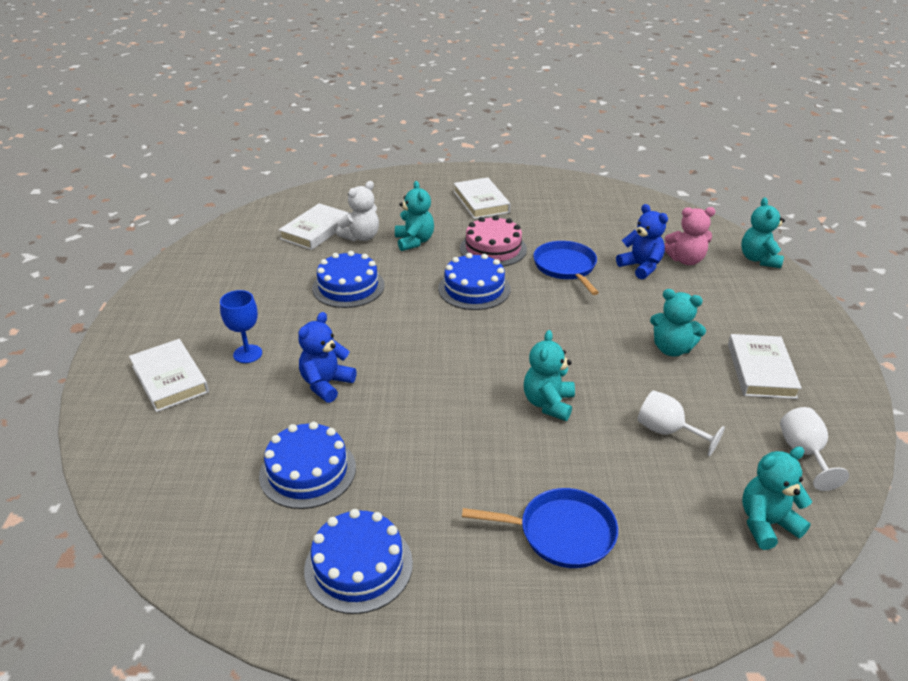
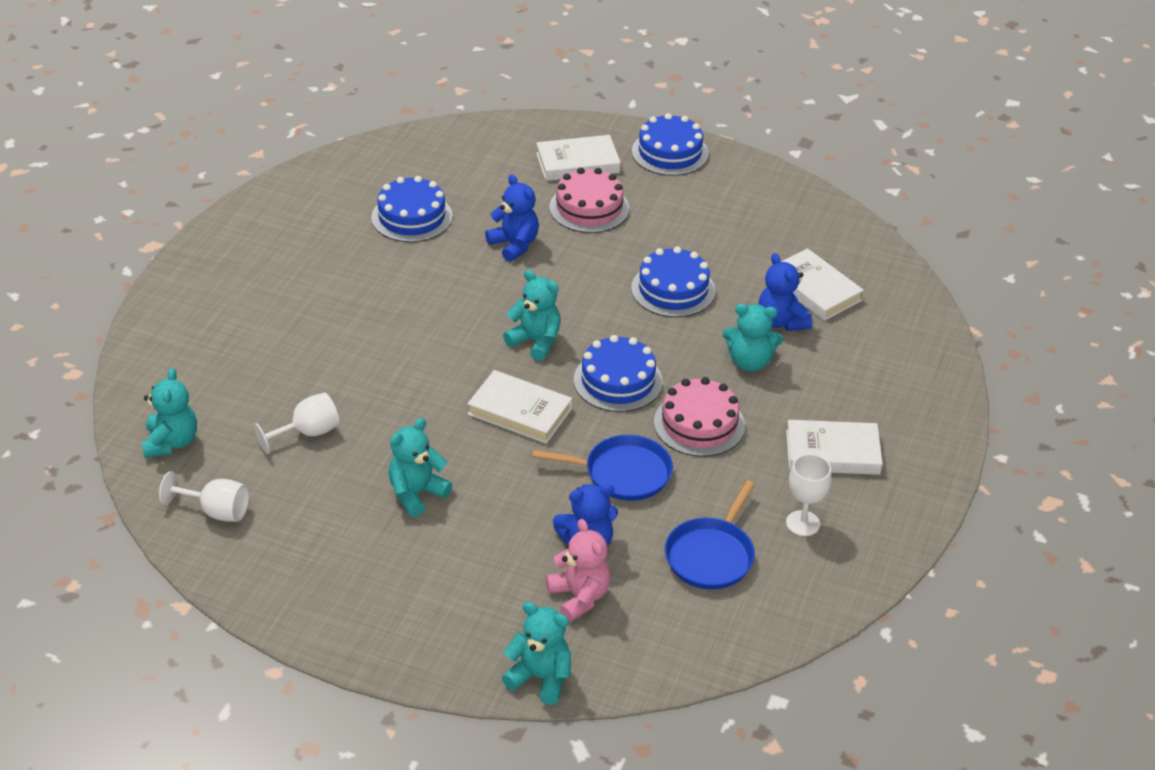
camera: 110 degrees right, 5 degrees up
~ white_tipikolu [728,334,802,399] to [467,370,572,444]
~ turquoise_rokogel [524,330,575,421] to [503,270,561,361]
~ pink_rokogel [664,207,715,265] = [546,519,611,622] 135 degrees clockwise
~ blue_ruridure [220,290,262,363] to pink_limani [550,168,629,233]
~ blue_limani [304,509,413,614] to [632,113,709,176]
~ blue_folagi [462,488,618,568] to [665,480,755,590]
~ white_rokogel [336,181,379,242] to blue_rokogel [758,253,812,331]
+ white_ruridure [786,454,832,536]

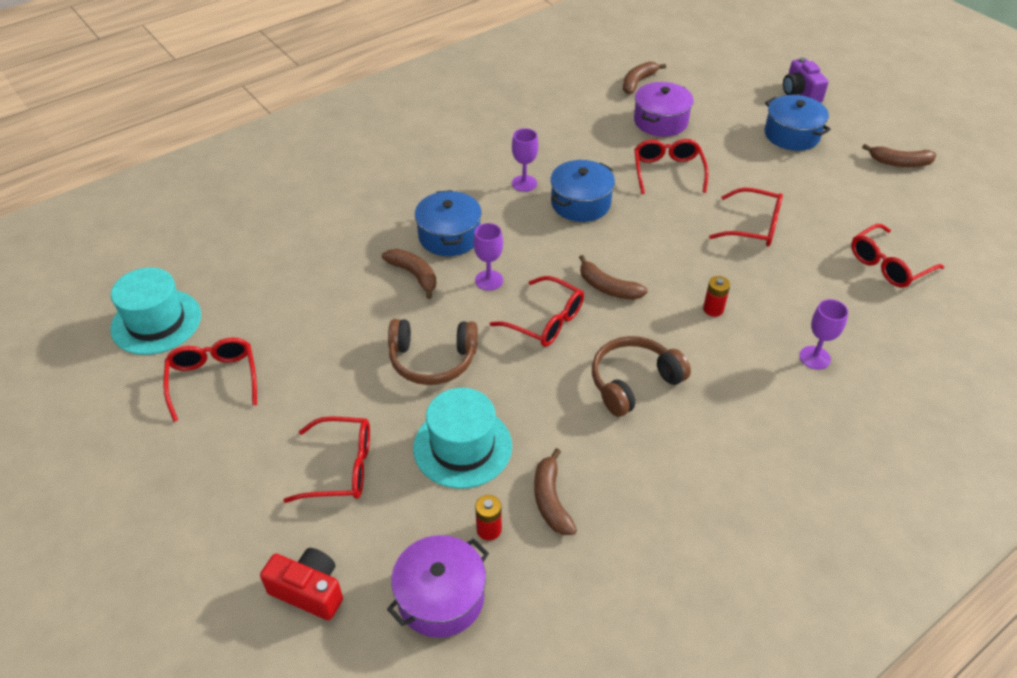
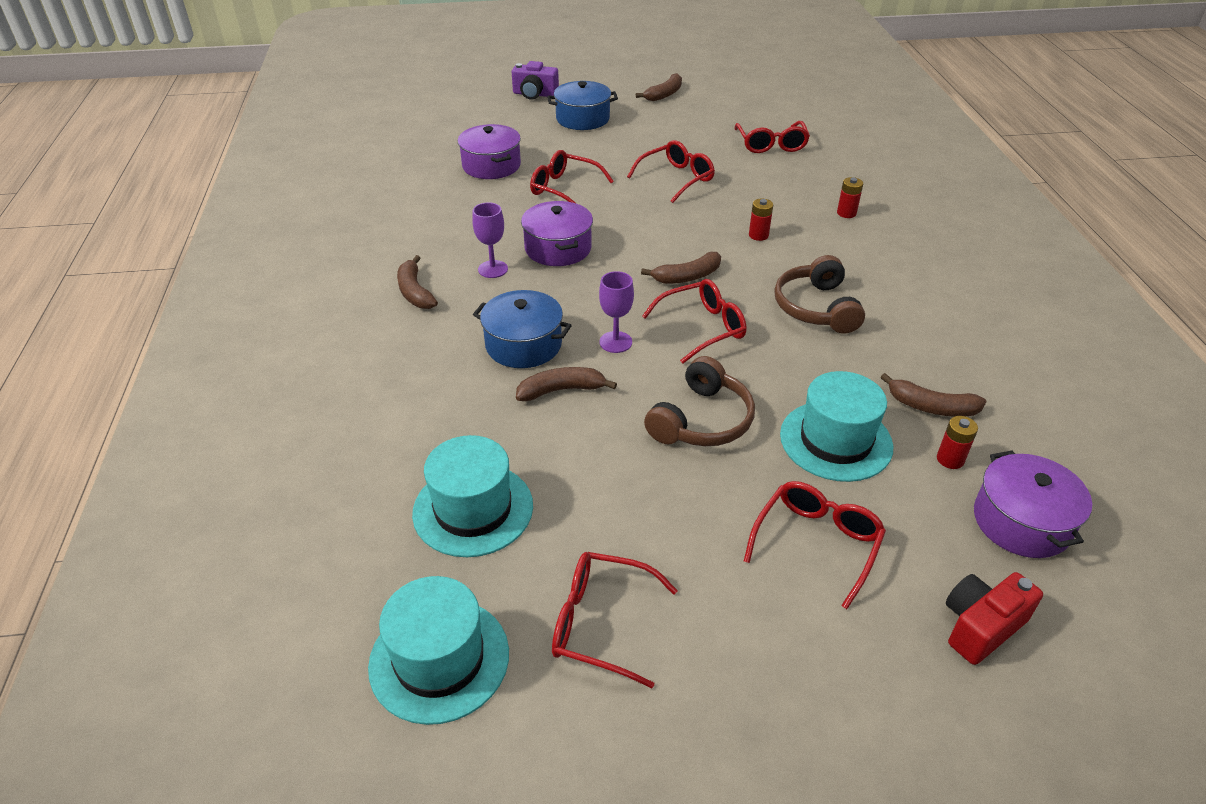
camera: 60 degrees left, 5 degrees down
~ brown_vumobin [623,61,666,94] to [397,255,438,309]
+ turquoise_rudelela [412,435,533,557]
~ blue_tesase [550,160,615,222] to purple_tesase [521,201,593,266]
~ purple_ruridure [799,299,848,370] to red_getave [837,177,863,218]

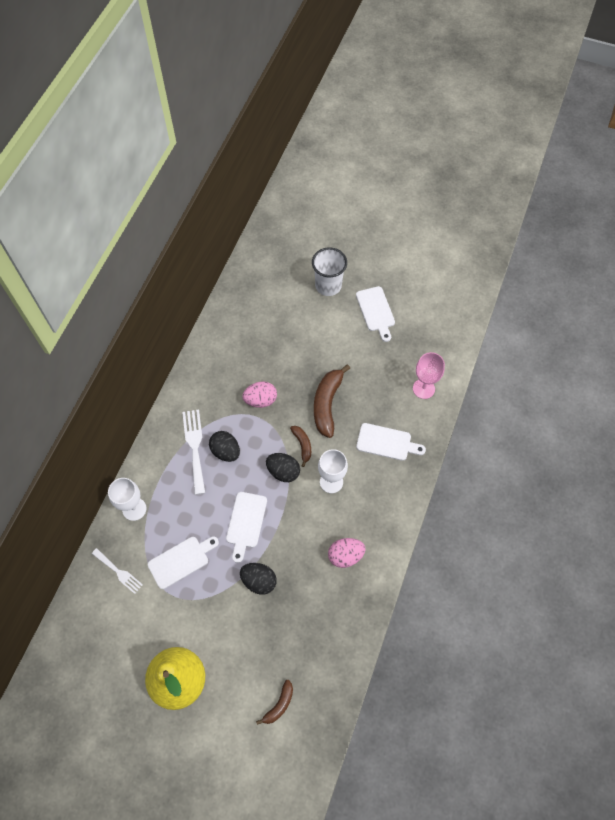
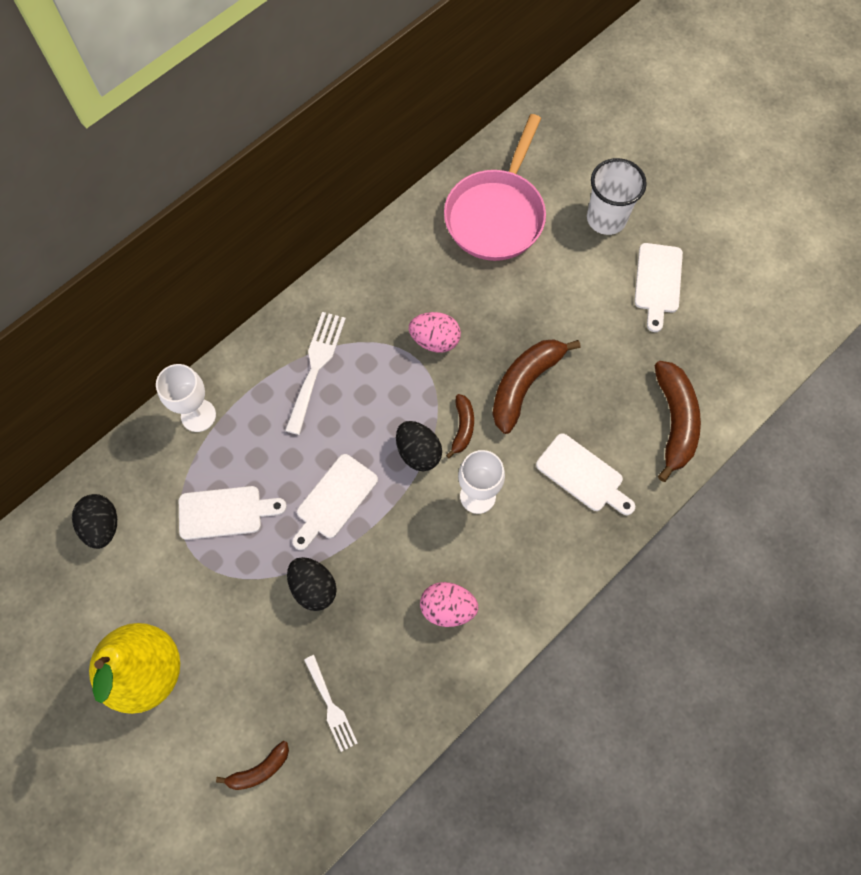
camera: 25 degrees right, 5 degrees up
~ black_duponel [209,431,240,462] to [72,494,117,549]
~ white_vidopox [92,548,143,594] to [304,655,358,752]
+ pink_folagi [444,114,546,261]
~ pink_ruridure [413,352,445,399] to brown_vumobin [655,361,701,482]

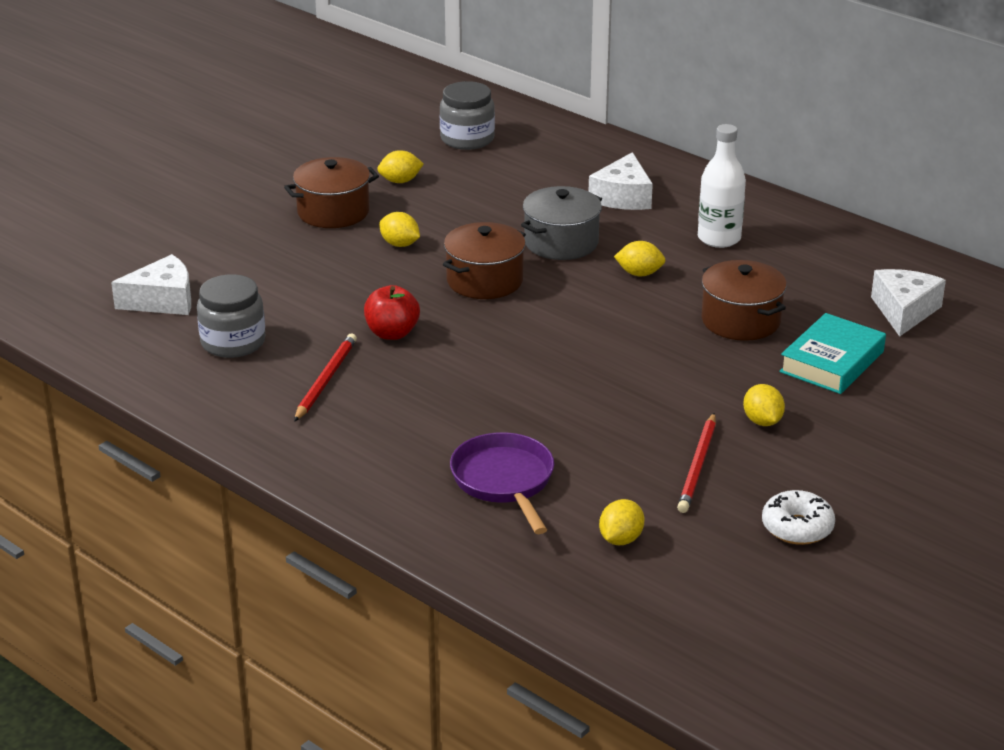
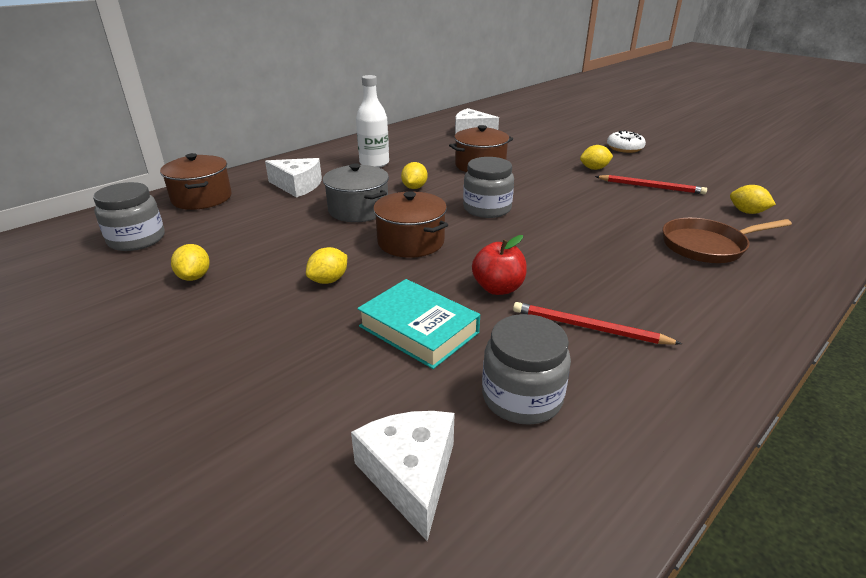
camera: 85 degrees left, 0 degrees up
~ brown_tesase [284,157,379,228] to [160,153,232,210]
~ turquoise_tipikolu [779,313,886,394] to [357,279,480,369]
+ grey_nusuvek [463,157,514,218]
~ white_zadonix [762,490,835,545] to [607,130,646,153]
~ purple_folagi [450,432,554,534] to brown_folagi [663,218,792,263]

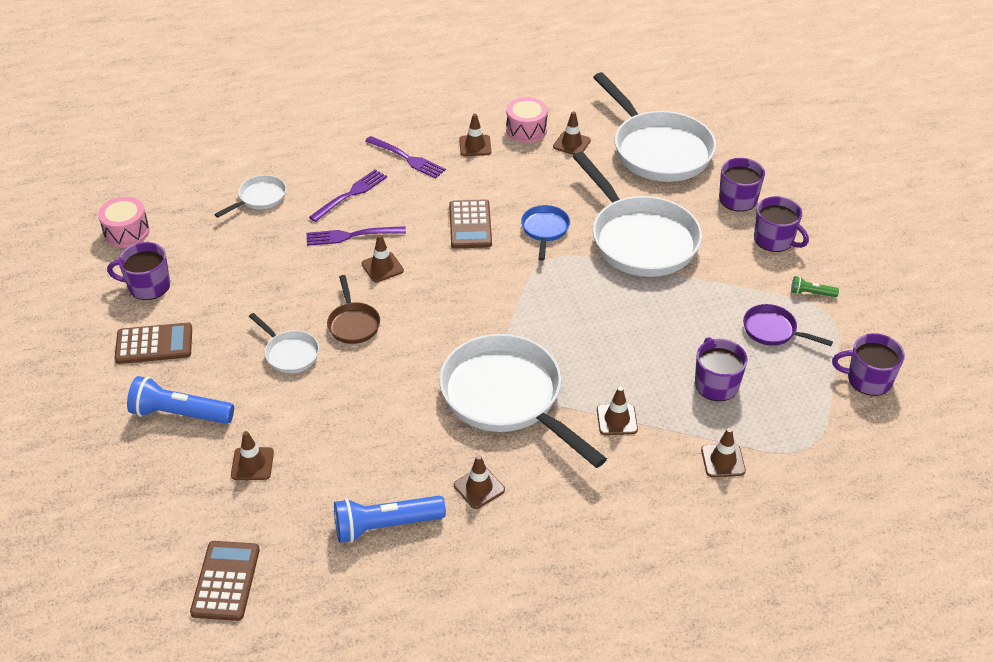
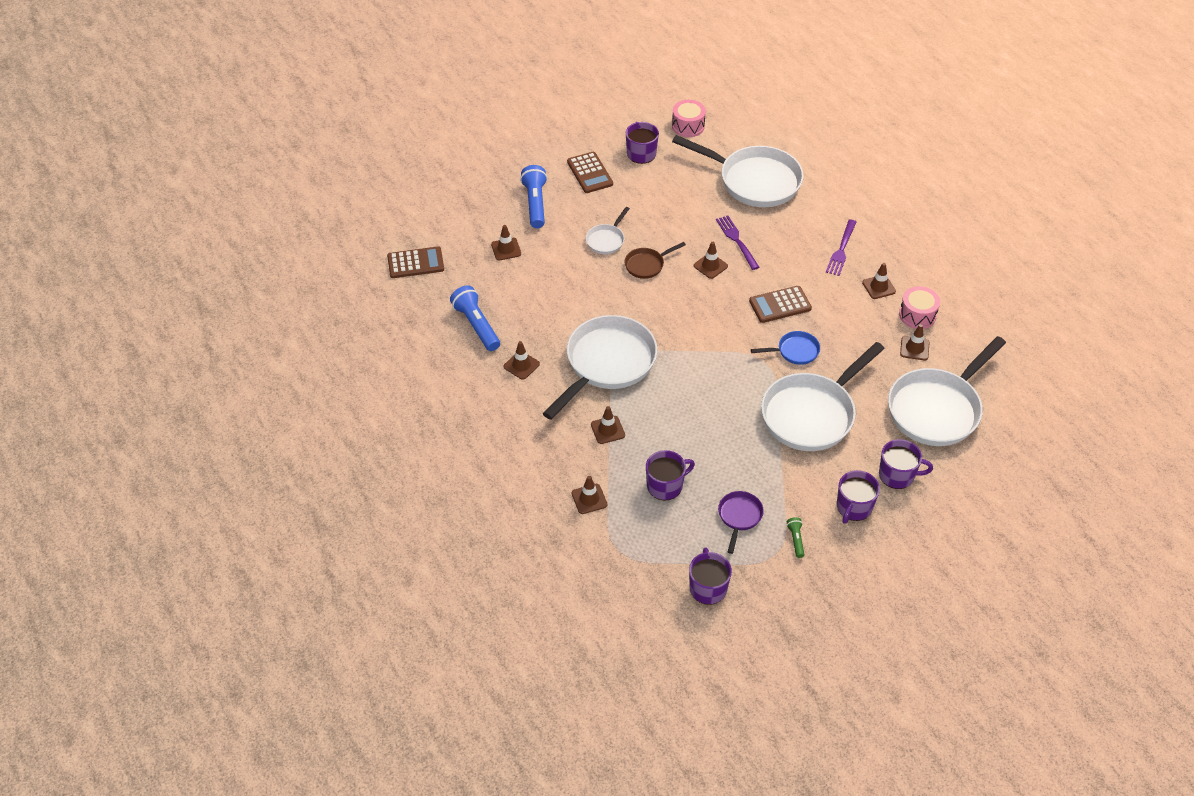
camera: 75 degrees right, 5 degrees up
~ white_folagi [214,175,286,218] = [672,135,804,207] x2.18
- purple_vidopox [309,169,387,222]

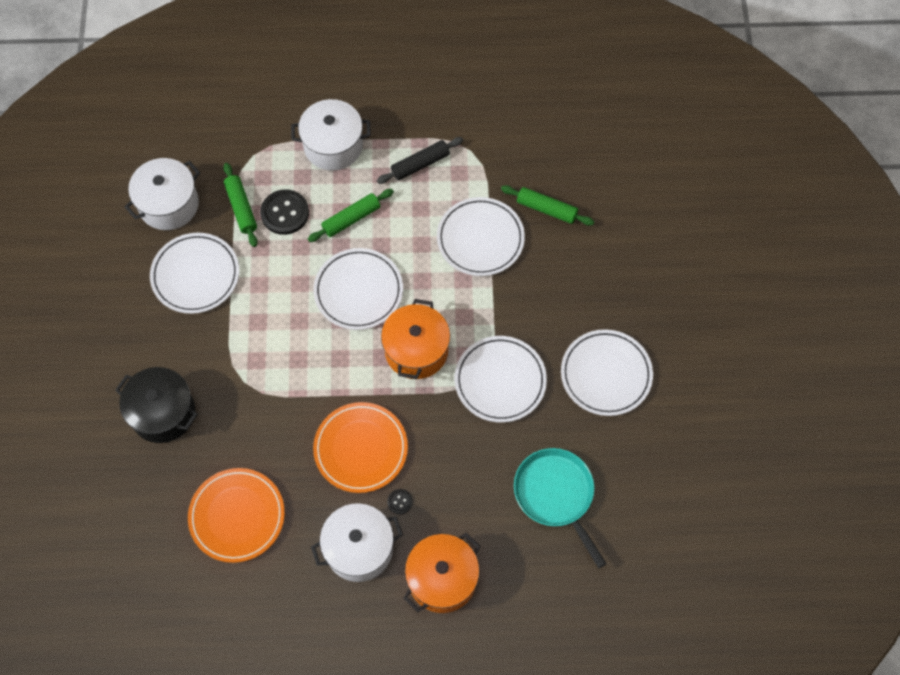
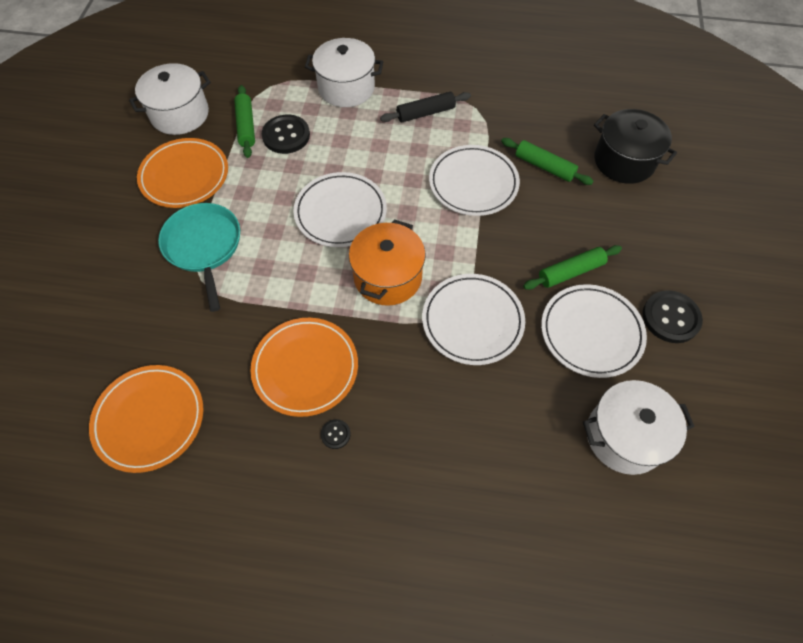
camera: 10 degrees right, 5 degrees down
~ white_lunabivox [150,233,239,314] to orange_lunabivox [137,138,228,208]
~ turquoise_folagi [514,448,607,568] to [158,203,240,312]
~ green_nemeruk [308,189,394,242] to [523,245,622,290]
~ white_tesase [311,503,403,582] to [583,380,694,475]
~ black_tesase [115,367,198,443] to [594,109,677,184]
+ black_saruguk [642,290,703,343]
- orange_tesase [403,533,480,613]

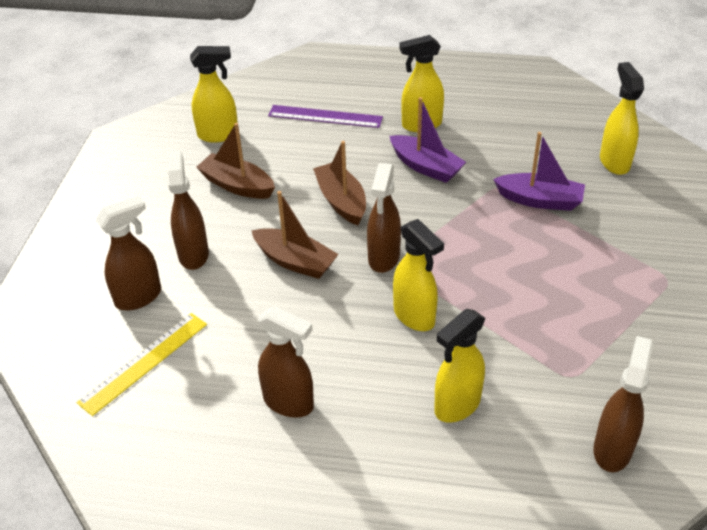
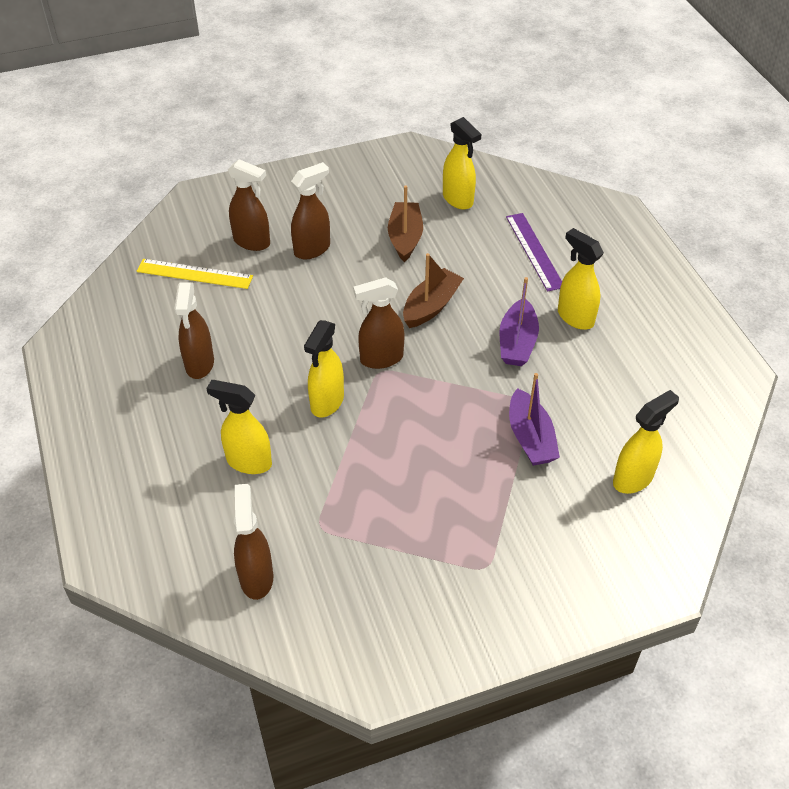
camera: 60 degrees right, 5 degrees up
~ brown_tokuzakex [593,336,653,472] = [234,484,273,600] 90 degrees counterclockwise
- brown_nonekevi [251,191,339,279]

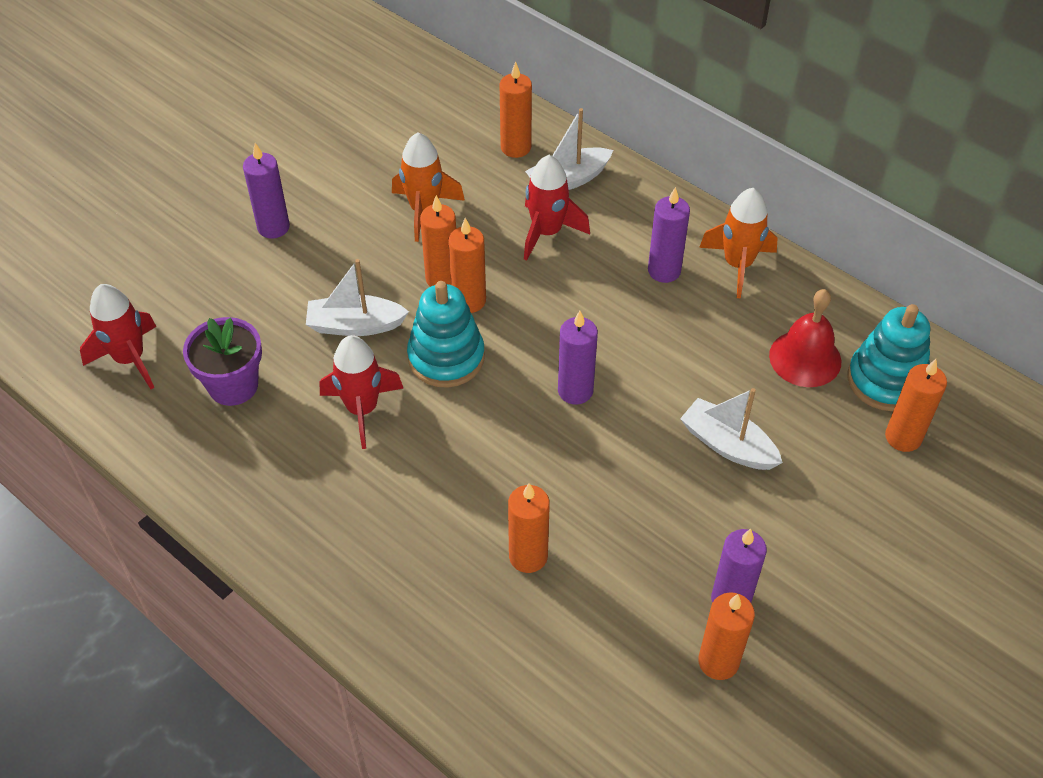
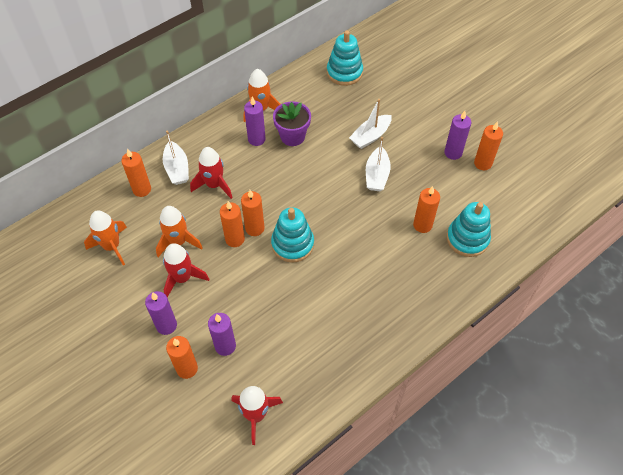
camera: 80 degrees left, 5 degrees up
+ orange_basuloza [84,211,127,266]
~ red_basuloza [320,335,403,449] to [163,243,209,297]
~ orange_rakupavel [885,359,947,452] to [166,336,198,379]
~ purple_rakupavel [558,311,598,405] to [208,313,236,356]
~ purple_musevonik [183,317,262,406] to [273,101,311,146]
~ white_nonekevi [306,259,409,336] to [366,137,391,191]
+ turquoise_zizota [447,202,491,257]
- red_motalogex [769,289,841,387]

